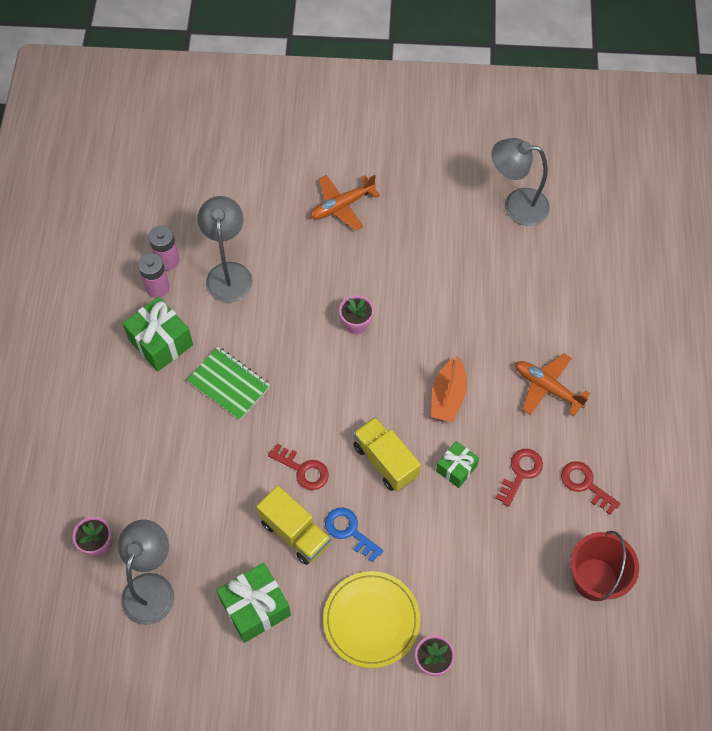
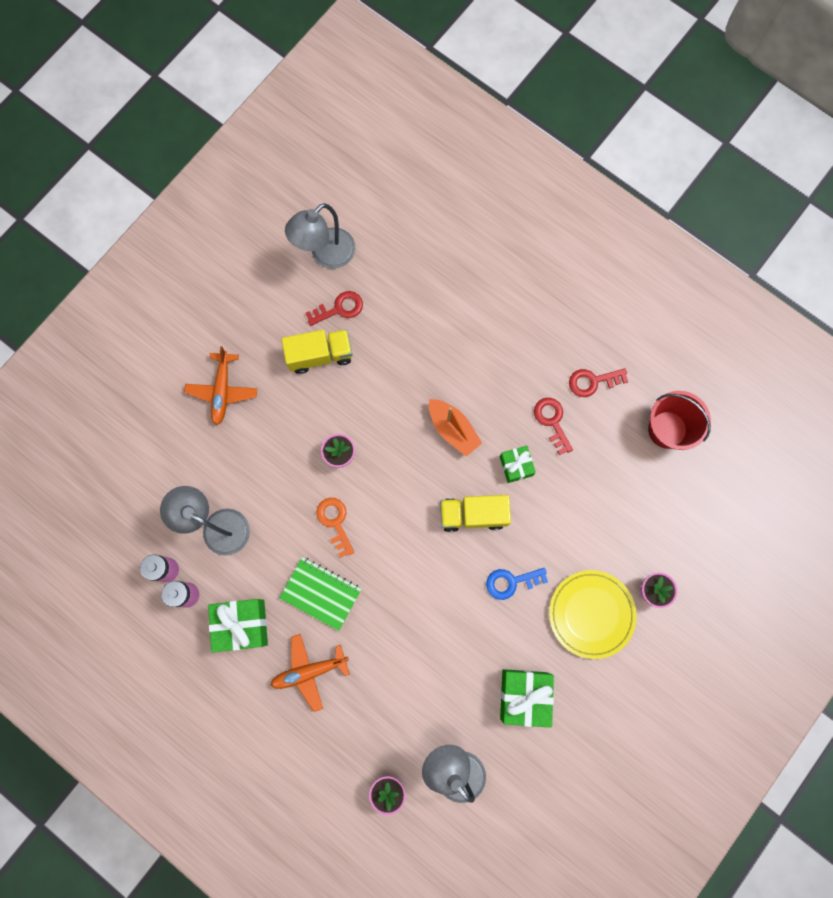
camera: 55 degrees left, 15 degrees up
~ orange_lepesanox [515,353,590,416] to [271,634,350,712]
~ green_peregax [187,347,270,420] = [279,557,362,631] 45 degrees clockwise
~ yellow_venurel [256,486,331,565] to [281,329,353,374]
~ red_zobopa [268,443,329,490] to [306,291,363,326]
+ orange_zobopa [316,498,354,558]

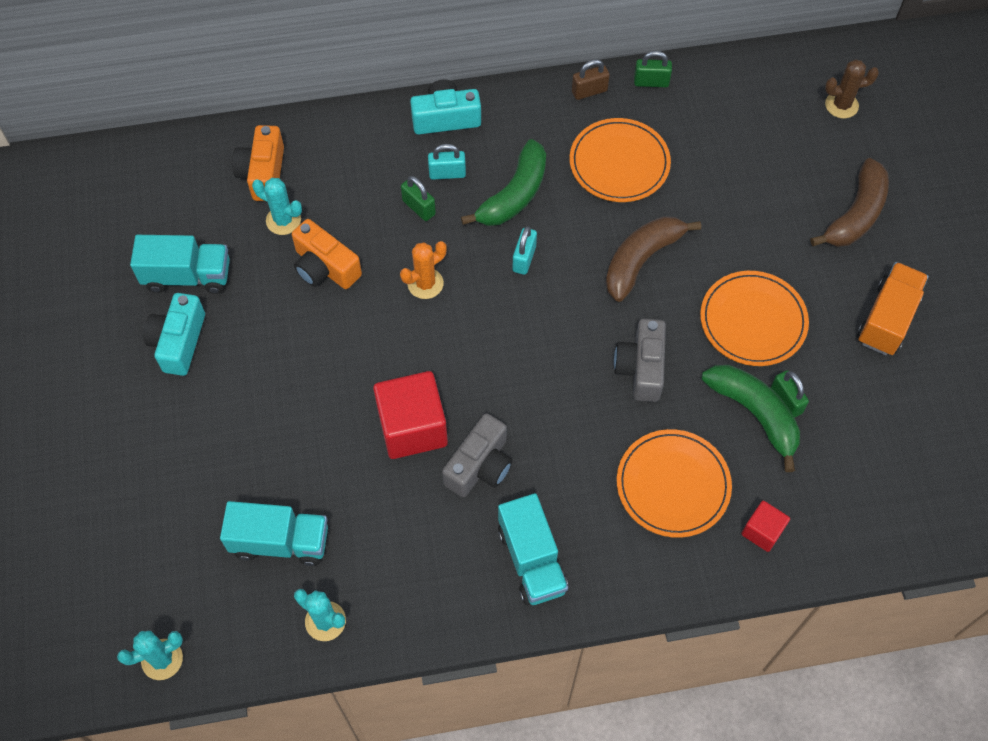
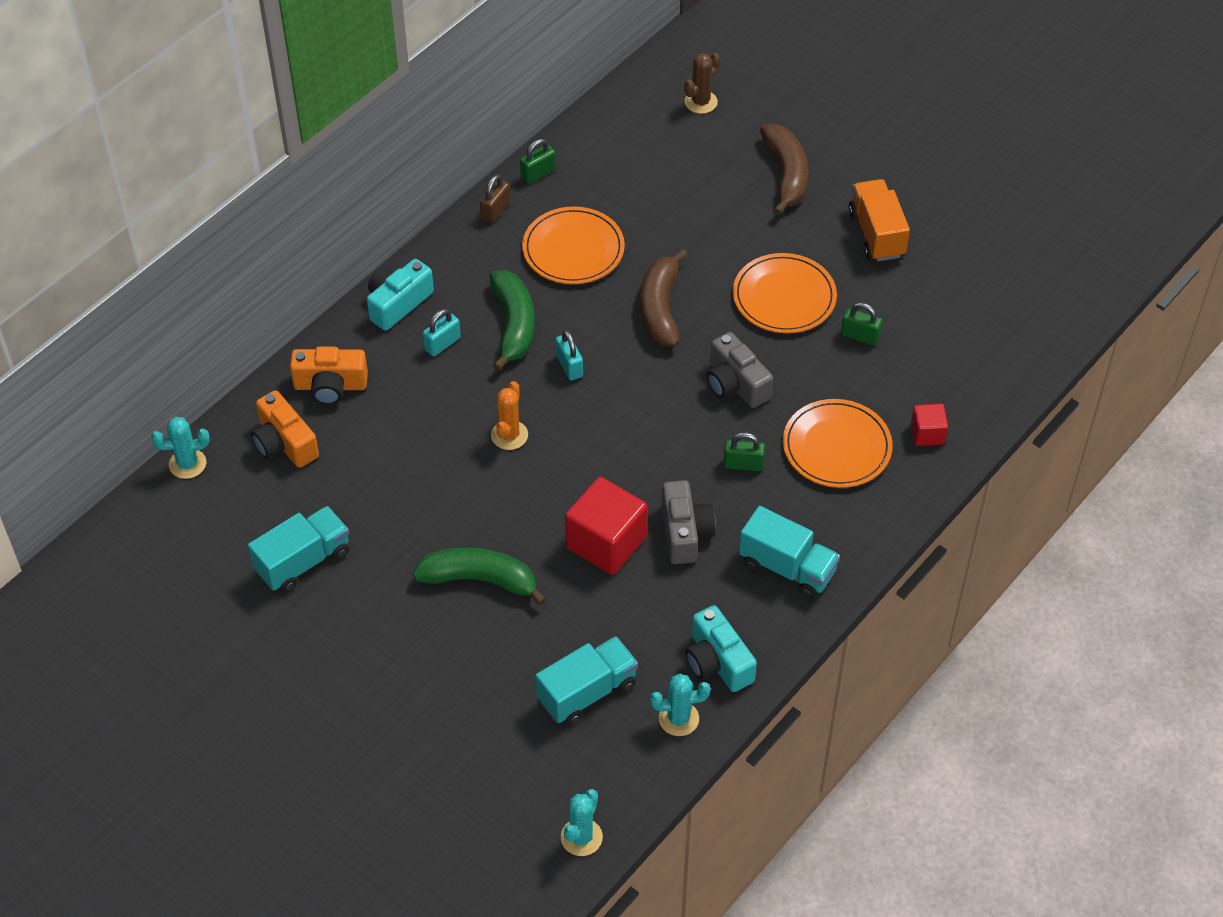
camera: 40 degrees left, 10 degrees down
~ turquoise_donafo [252,178,302,235] to [151,417,210,479]
~ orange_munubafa [292,219,362,289] to [290,347,368,405]
~ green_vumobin [702,365,800,472] to [413,547,546,606]
~ turquoise_munubafa [143,293,205,376] to [685,605,757,692]
~ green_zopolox [401,176,436,221] to [724,432,765,471]

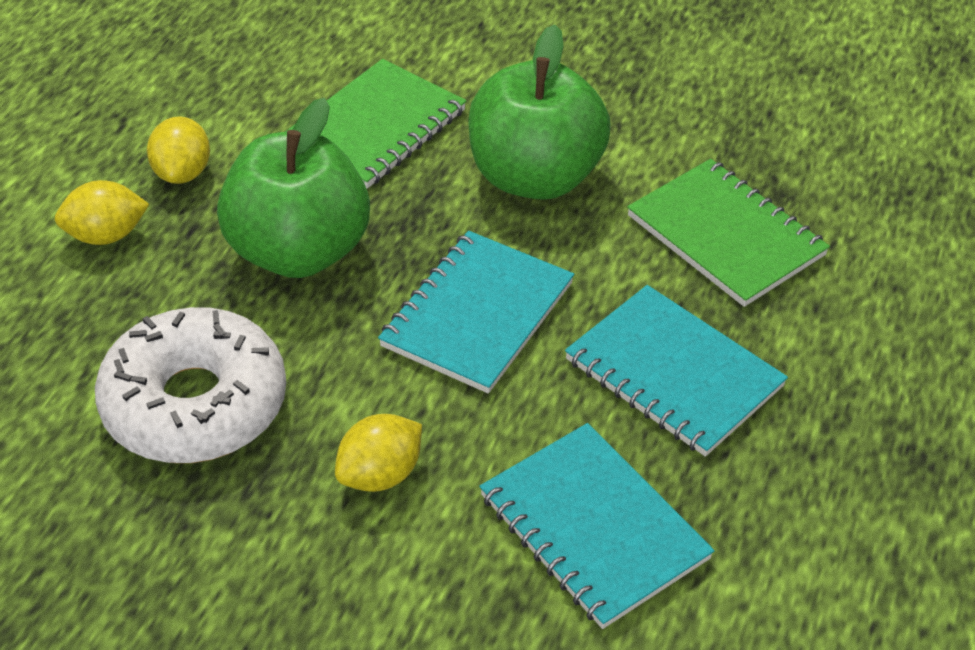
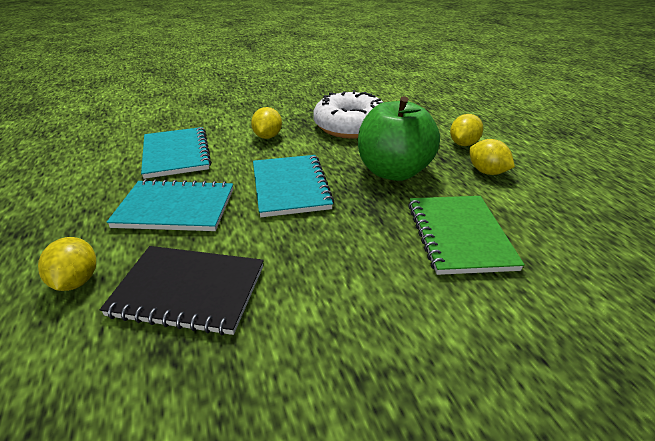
camera: 140 degrees right, 10 degrees down
+ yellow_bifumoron [38,237,96,291]
~ green_peregax [627,159,830,307] to black_peregax [100,246,264,336]
~ turquoise_peregax [479,423,714,629] = [141,127,211,179] 60 degrees clockwise
- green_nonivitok [468,24,611,200]

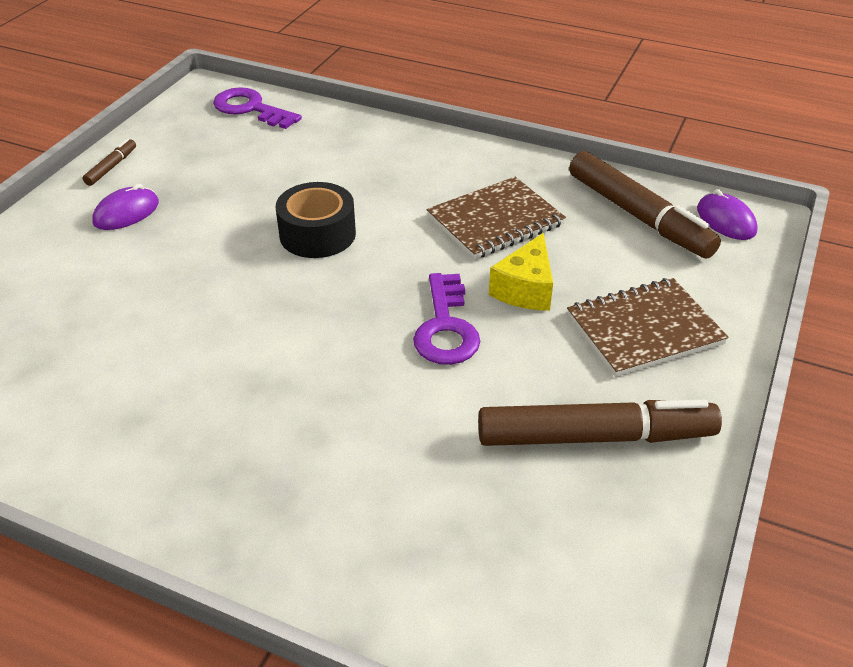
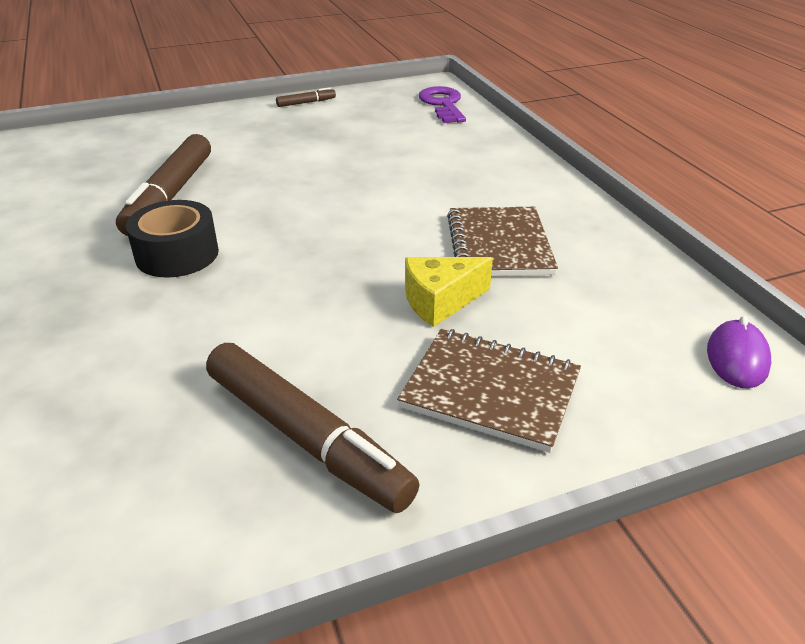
camera: 45 degrees right, 5 degrees down
~ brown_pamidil [569,151,721,259] to [116,134,211,236]
~ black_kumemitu [276,182,356,258] to [126,200,219,278]
~ brown_peregax [426,177,566,259] = [447,207,558,276] 75 degrees clockwise
- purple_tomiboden [92,184,159,230]
- purple_zobopa [413,273,481,365]

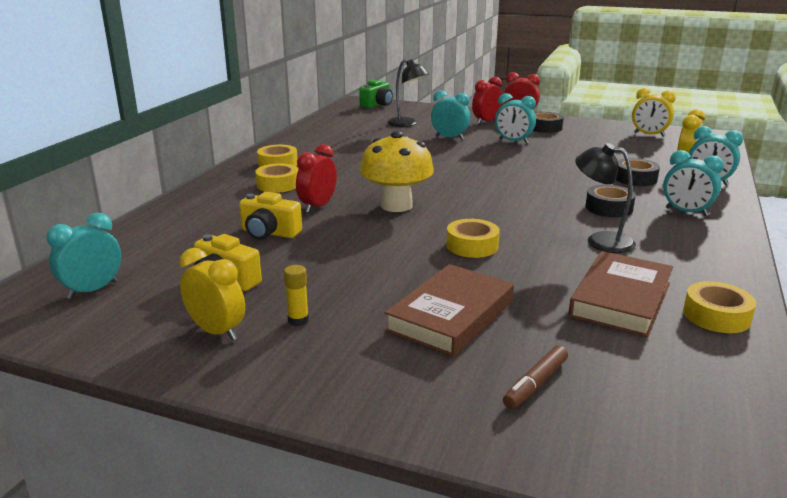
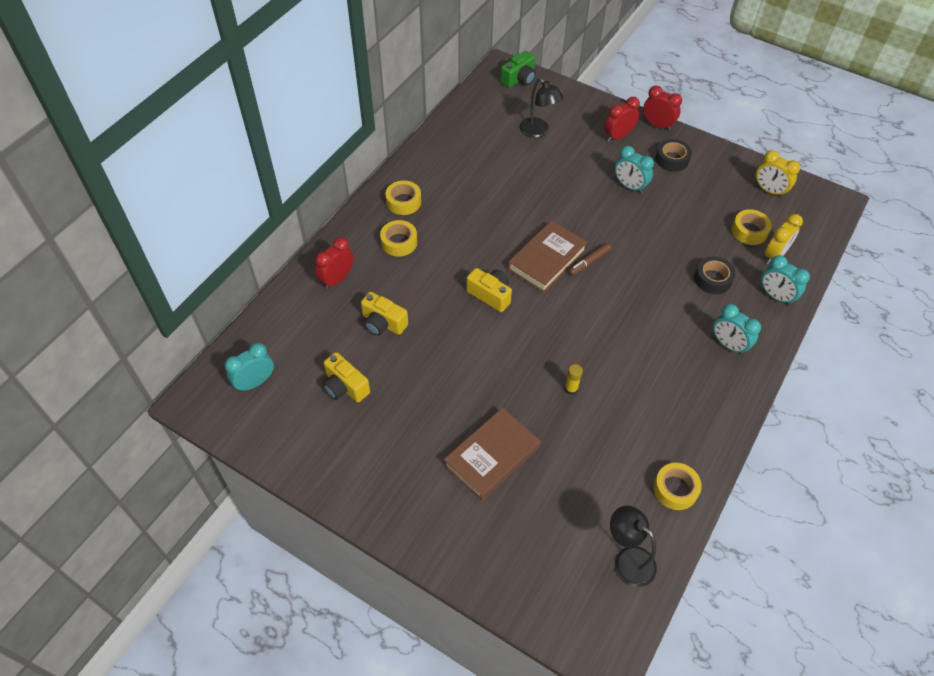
camera: 10 degrees right, 30 degrees up
~ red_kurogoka [296,144,337,213] to [315,237,354,289]
~ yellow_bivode [360,131,434,212] to yellow_munubafa [466,268,512,312]
~ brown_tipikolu [568,251,673,337] to [508,220,588,293]
~ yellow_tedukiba [284,265,309,326] to [565,364,583,395]
~ brown_pamidil [503,345,568,409] to [568,243,611,276]
~ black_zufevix [575,143,636,253] to [610,506,657,587]
~ yellow_kumemitu [446,219,500,258] to [732,209,772,245]
- yellow_kurogoka [180,248,245,341]
- turquoise_kurogoka [431,90,470,140]
- black_kumemitu [585,185,636,217]

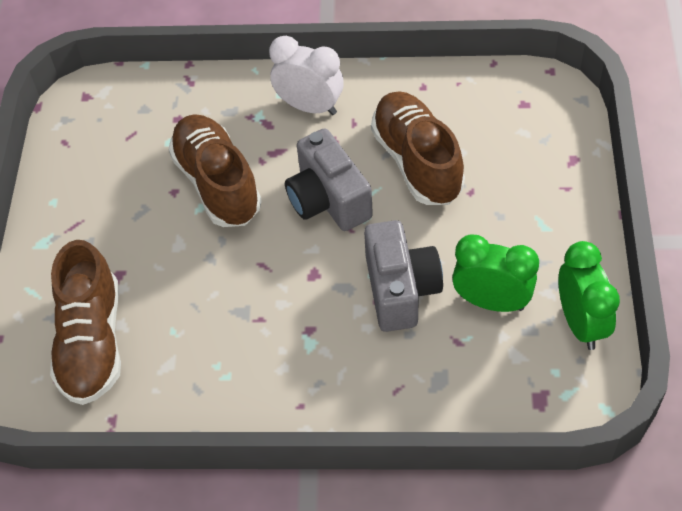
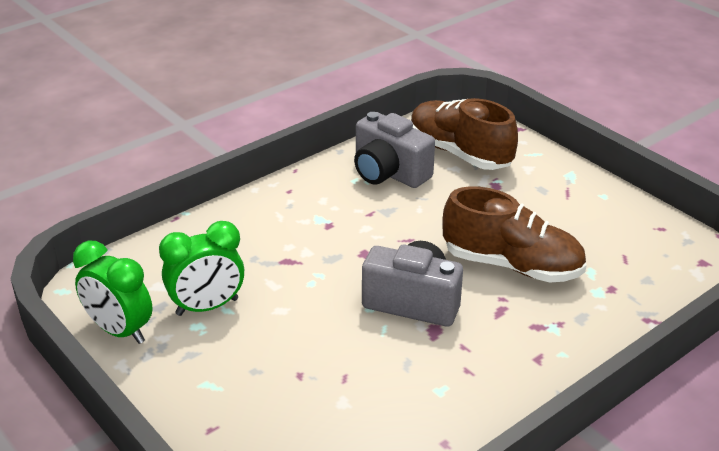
camera: 135 degrees right, 20 degrees down
~ grey_munubafa [364,220,443,332] to [354,112,435,188]
- white_kurogoka [269,36,344,115]
- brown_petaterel [371,91,465,205]

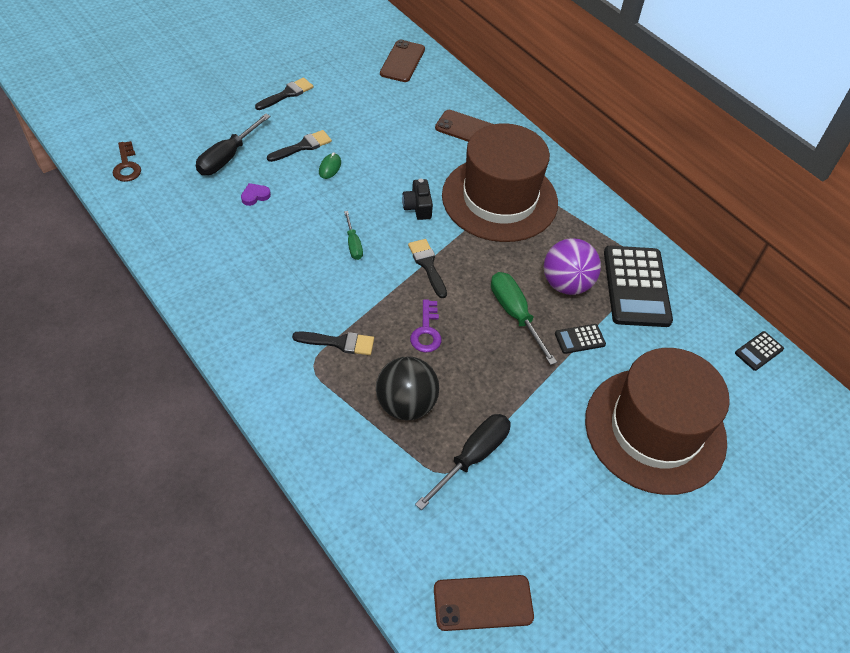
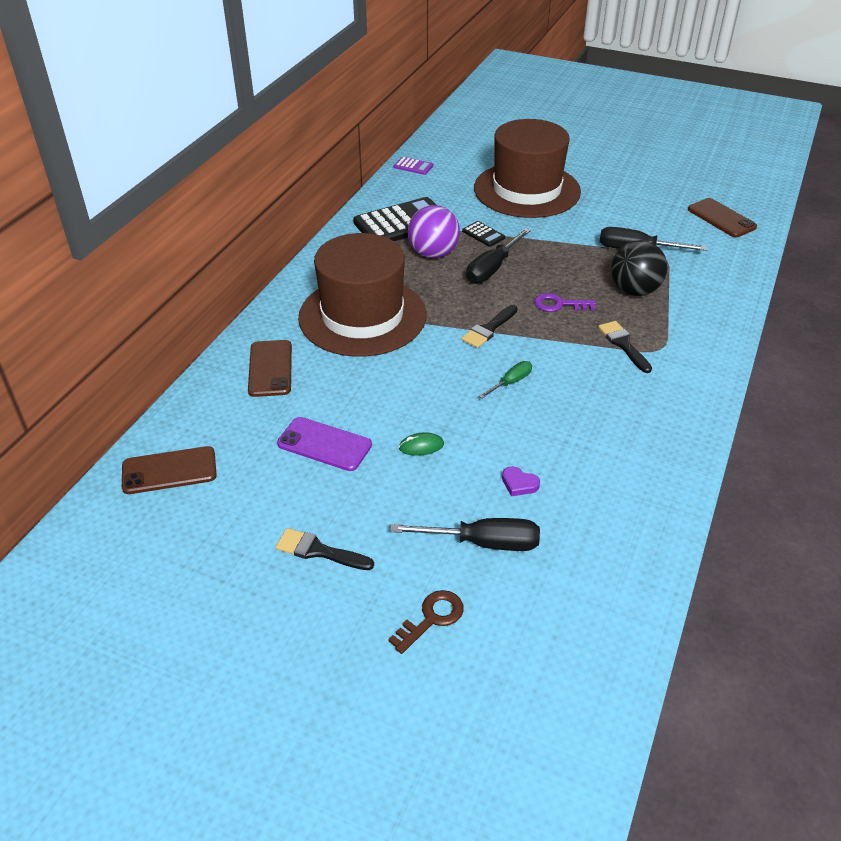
camera: 115 degrees left, 10 degrees down
+ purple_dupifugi [277,417,372,471]
~ brown_zobopa [113,141,141,182] to [388,590,464,654]
~ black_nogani [735,331,784,371] to purple_nogani [394,157,433,175]
~ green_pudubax [491,272,557,365] to black_pudubax [466,228,531,284]
~ purple_zobopa [410,299,441,353] = [534,293,596,312] 150 degrees counterclockwise
- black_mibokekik [267,130,332,162]
- black_munubafa [402,179,433,220]

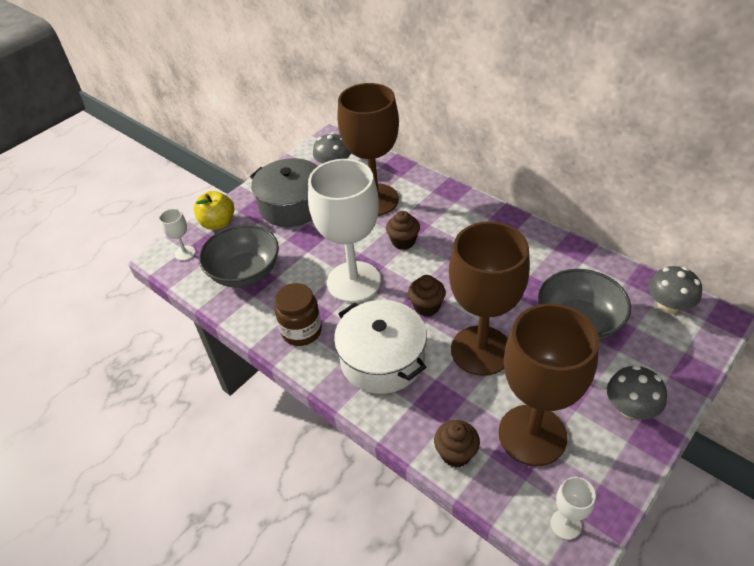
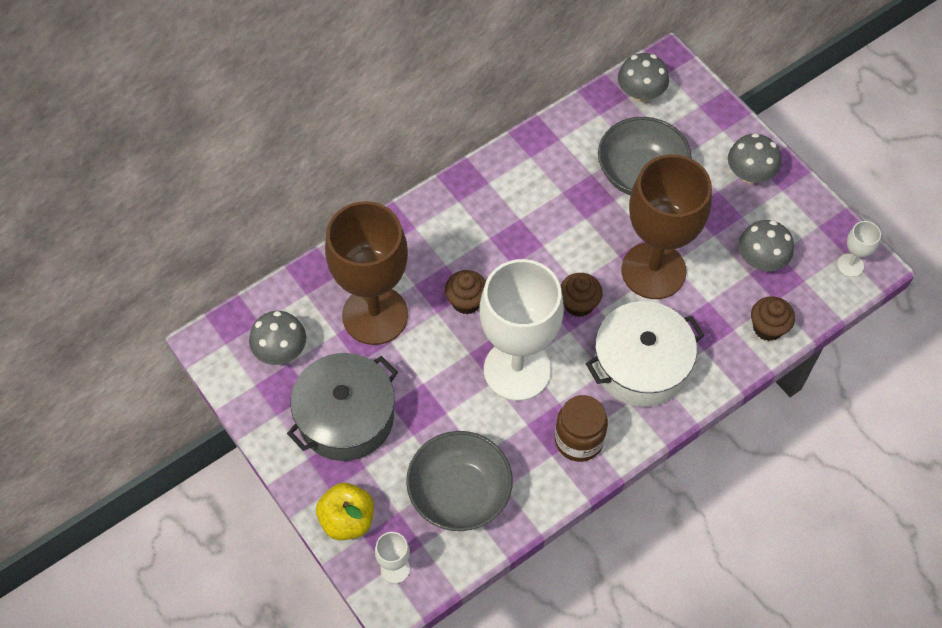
camera: 80 degrees left, 15 degrees up
~ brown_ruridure [498,303,599,466] to grey_bivode [739,220,794,271]

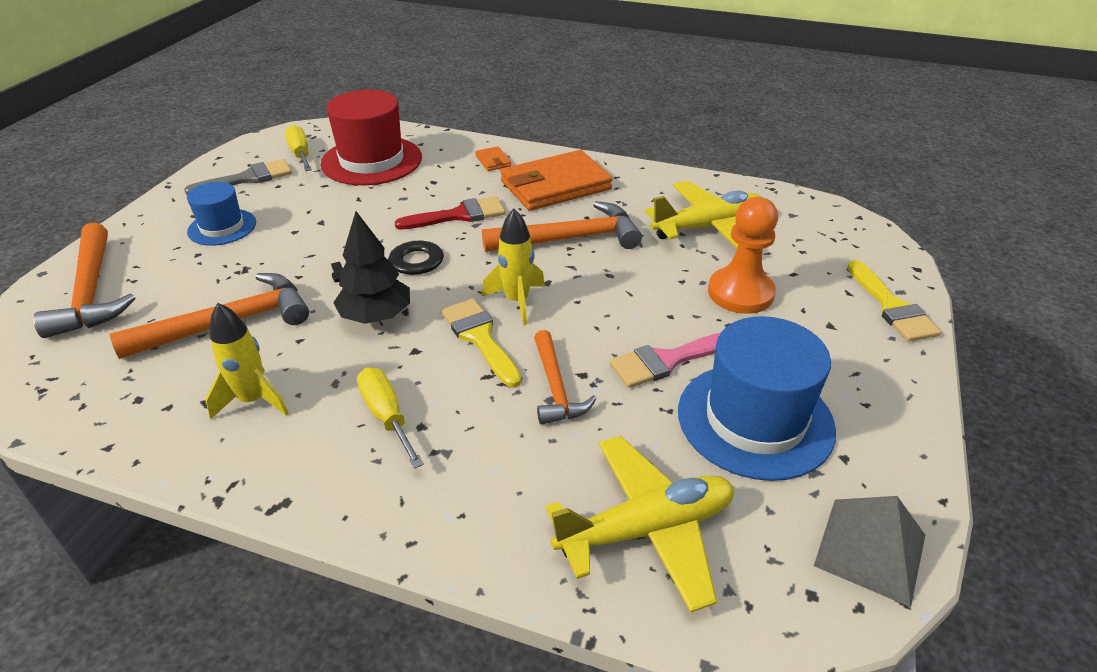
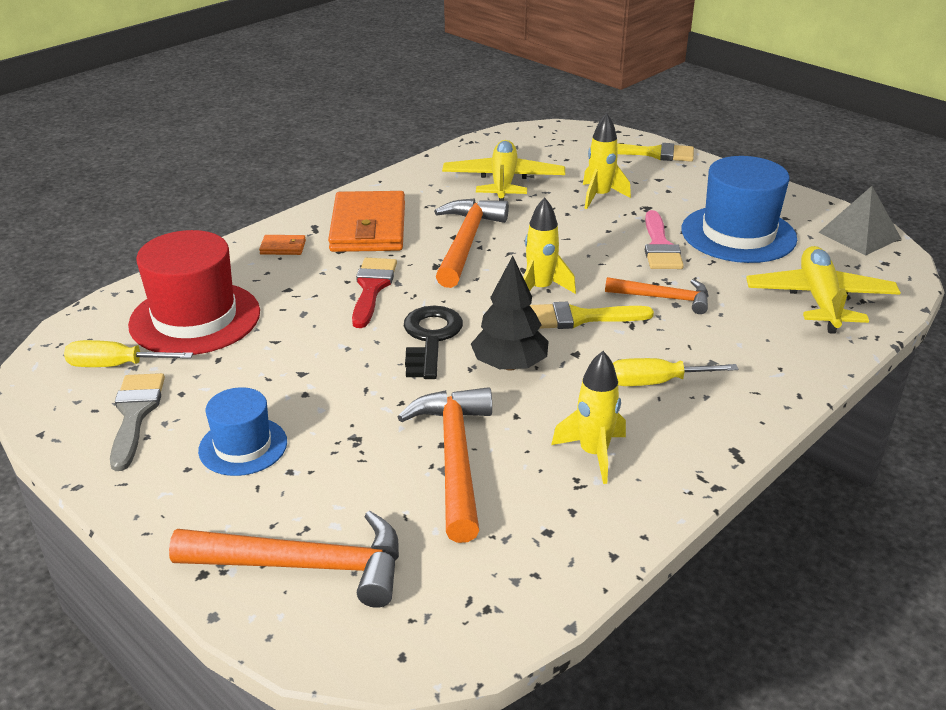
camera: 65 degrees left, 5 degrees down
~ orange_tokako [708,197,778,314] to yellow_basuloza [583,113,631,209]

